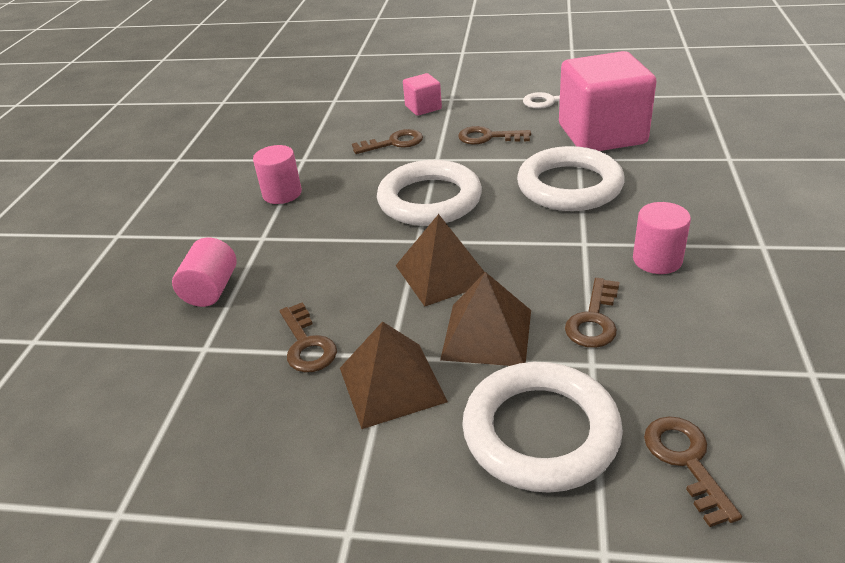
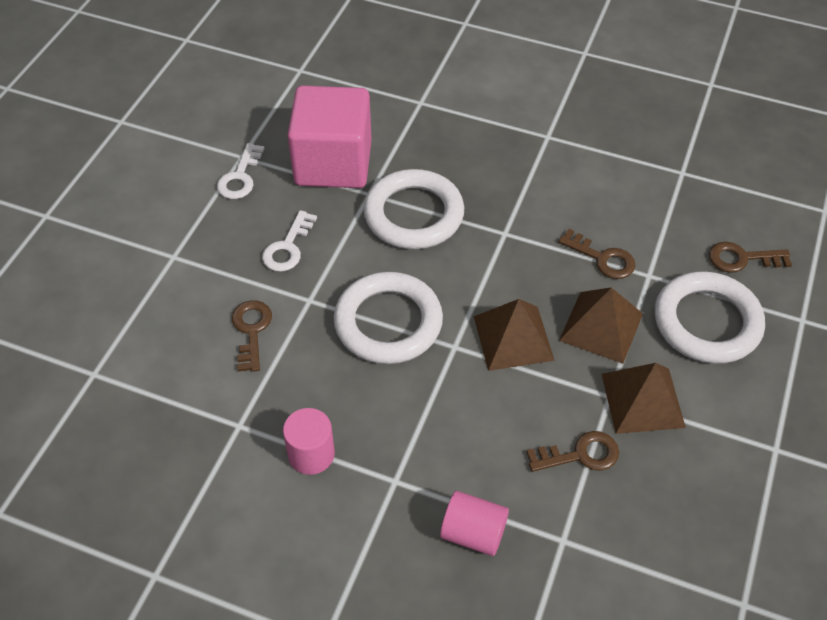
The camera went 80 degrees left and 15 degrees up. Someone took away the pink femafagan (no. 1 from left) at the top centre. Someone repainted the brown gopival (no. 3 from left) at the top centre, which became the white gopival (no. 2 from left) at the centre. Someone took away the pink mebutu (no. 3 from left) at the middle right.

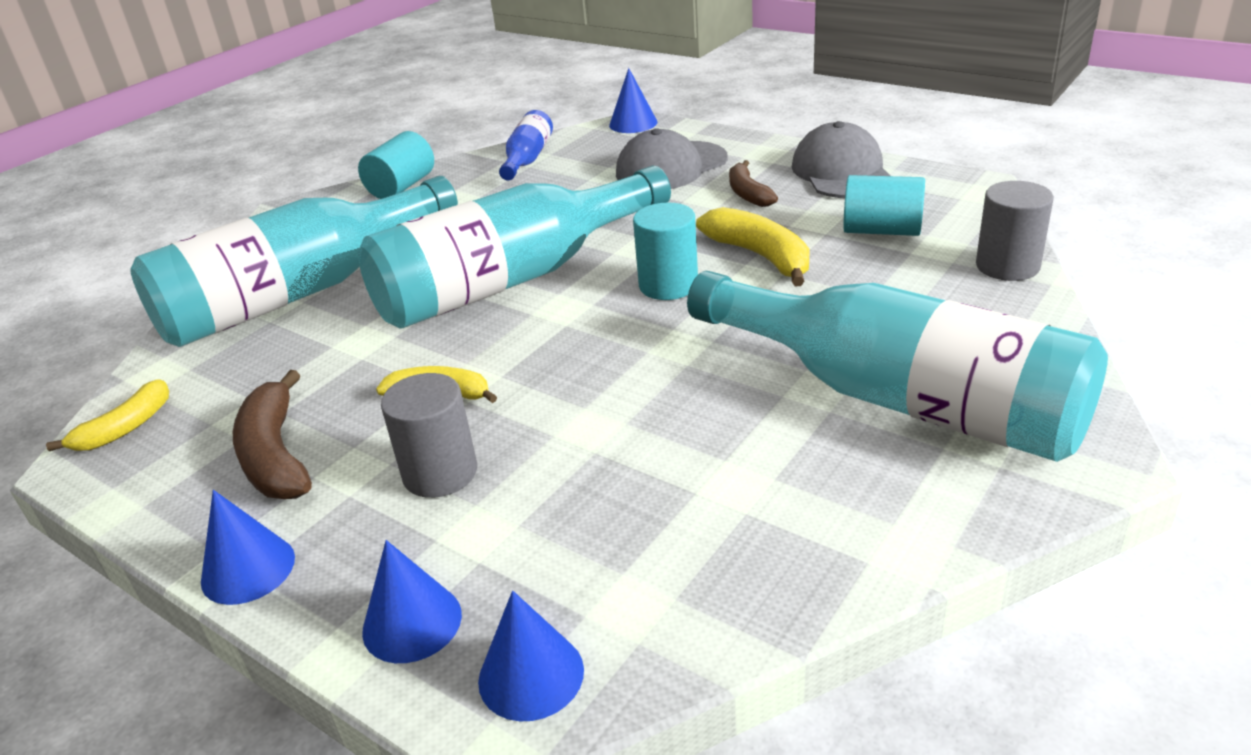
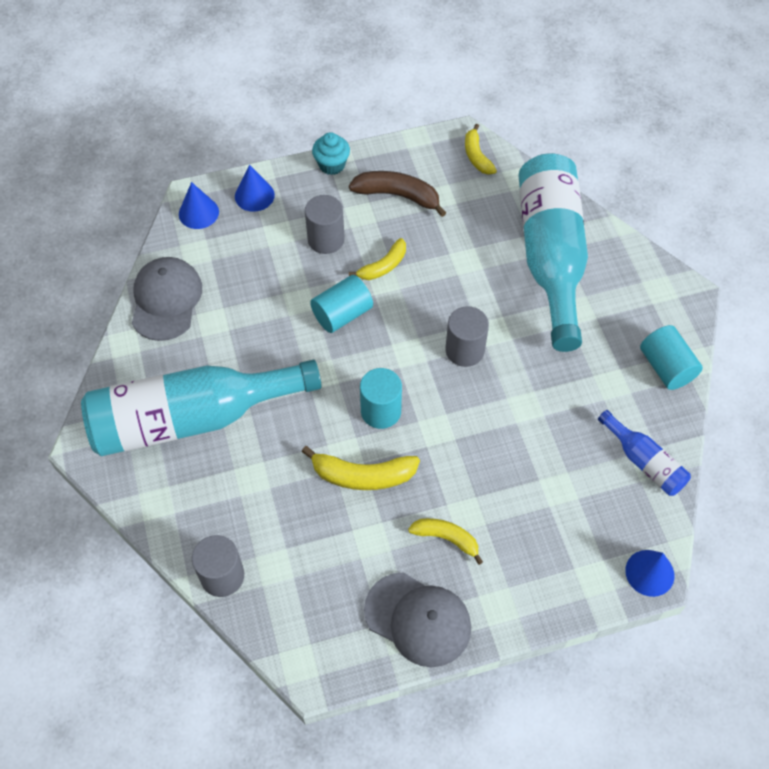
The camera went 125 degrees right and 25 degrees up. Someone swapped the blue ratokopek (no. 1 from left) at the bottom left for the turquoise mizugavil at the top centre. Someone swapped the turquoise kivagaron (no. 2 from left) at the top centre for the grey mebutu (no. 3 from left) at the centre. Someone carried the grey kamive (no. 1 from left) from the top centre to the middle left. Someone repainted the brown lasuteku (no. 2 from left) at the top centre, which became the yellow lasuteku (no. 3 from left) at the bottom centre. Someone carried the turquoise mebutu (no. 3 from left in the first image) from the top right to the centre.

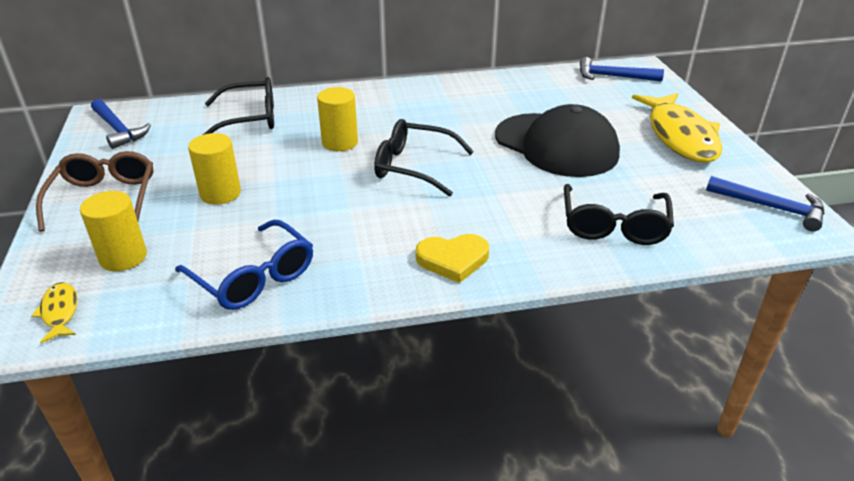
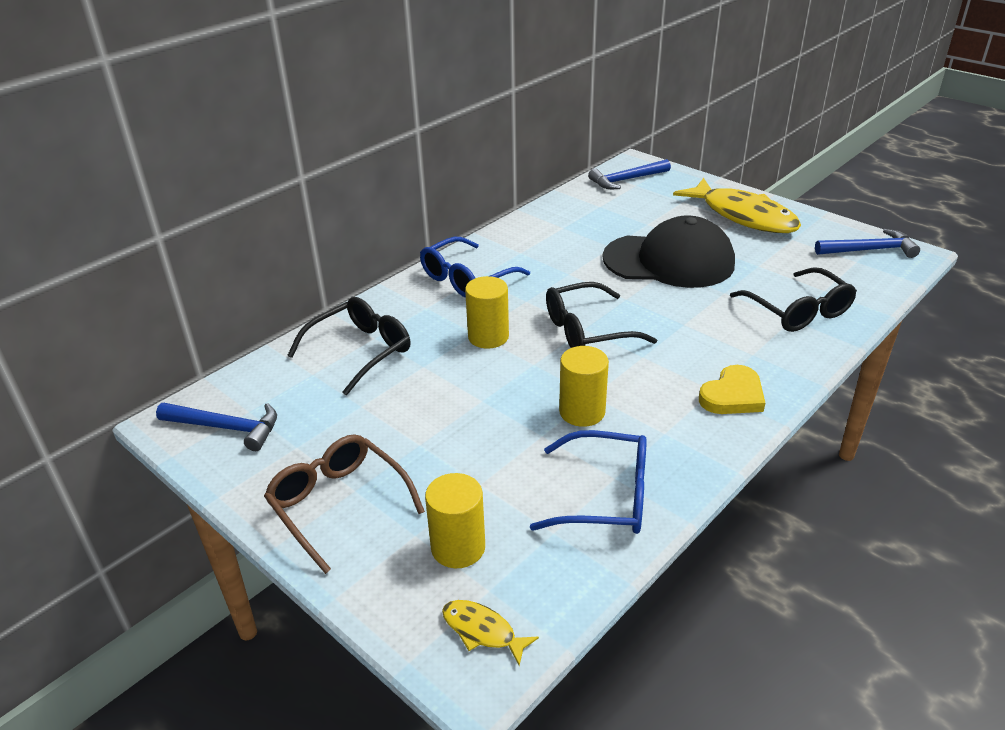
The camera went 35 degrees left and 0 degrees up. Someone carried the yellow mebutu (no. 2 from left in the first image) from the middle left to the centre. Someone put down the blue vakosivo (no. 1 from left) at the centre.

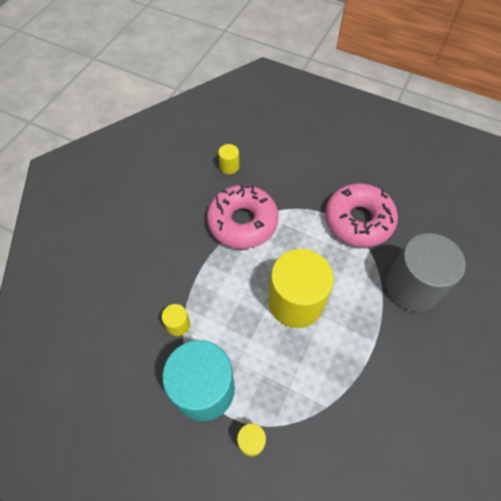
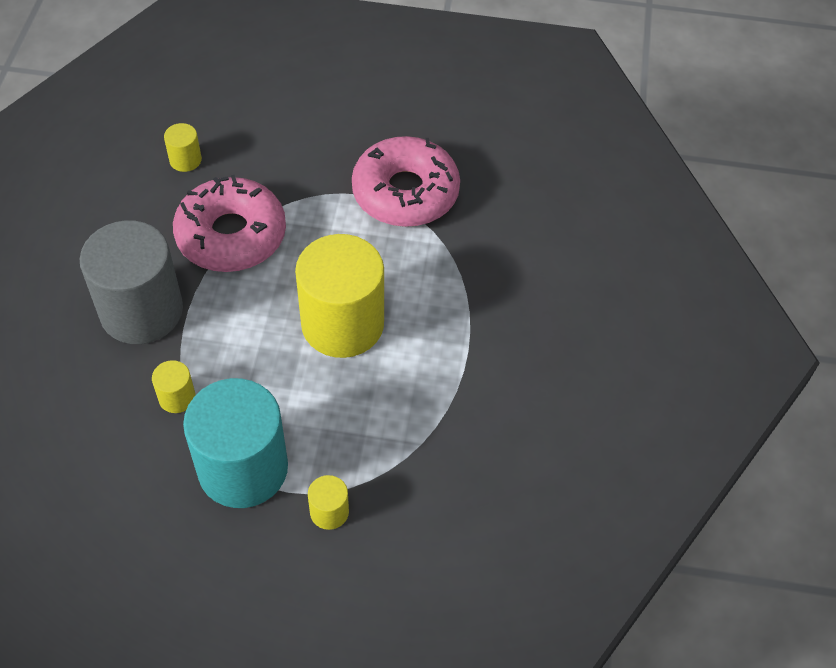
The camera went 20 degrees left and 5 degrees down. Someone carried the grey mebutu from the middle right to the middle left.

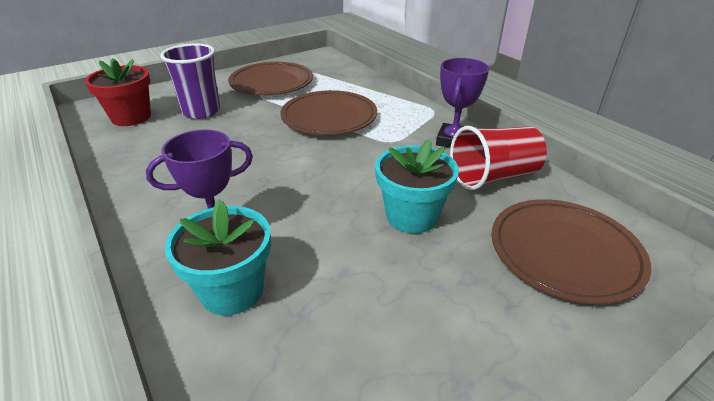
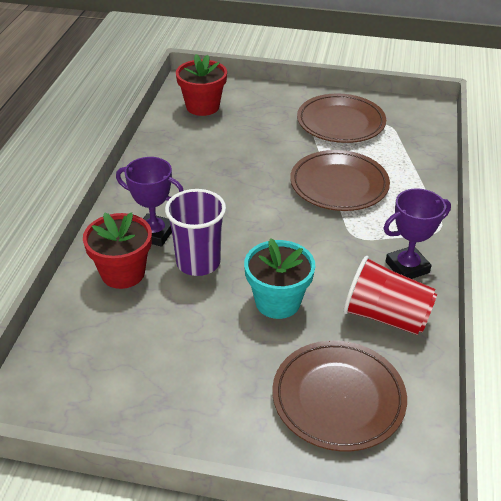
The camera went 45 degrees right and 5 degrees up. Someone carried the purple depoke from the top left to the centre. Someone repainted the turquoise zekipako (no. 1 from left) at the middle left, which became the red zekipako (no. 1 from left) at the middle left.

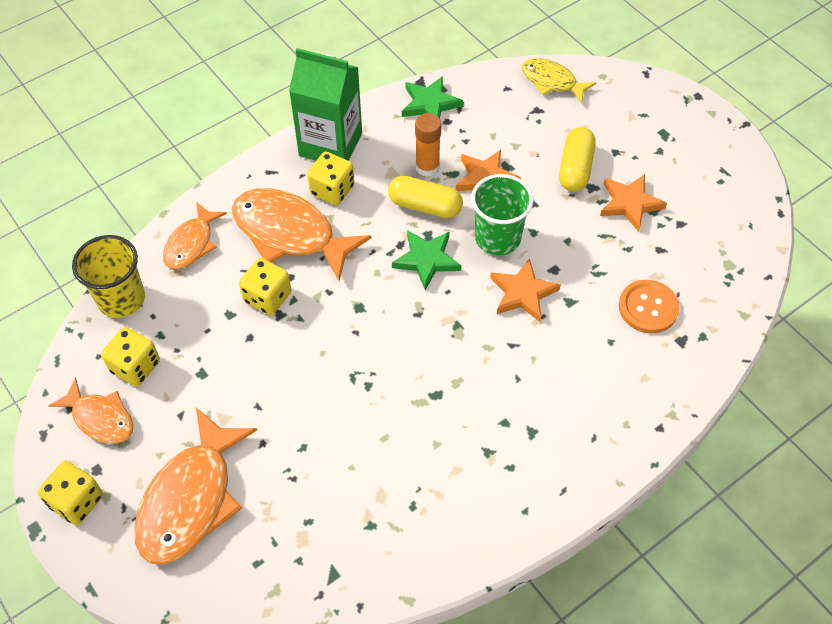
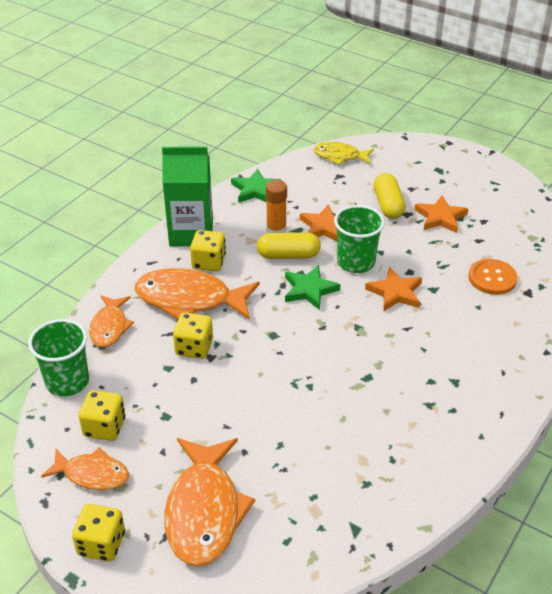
The camera went 20 degrees left and 15 degrees down. Someone repainted the yellow depoke at the middle left, which became the green depoke (no. 1 from left) at the middle left.

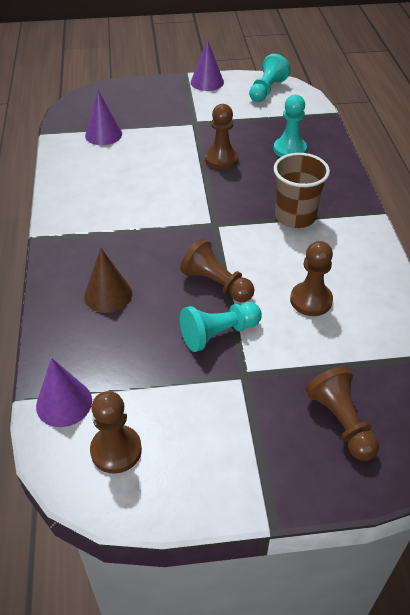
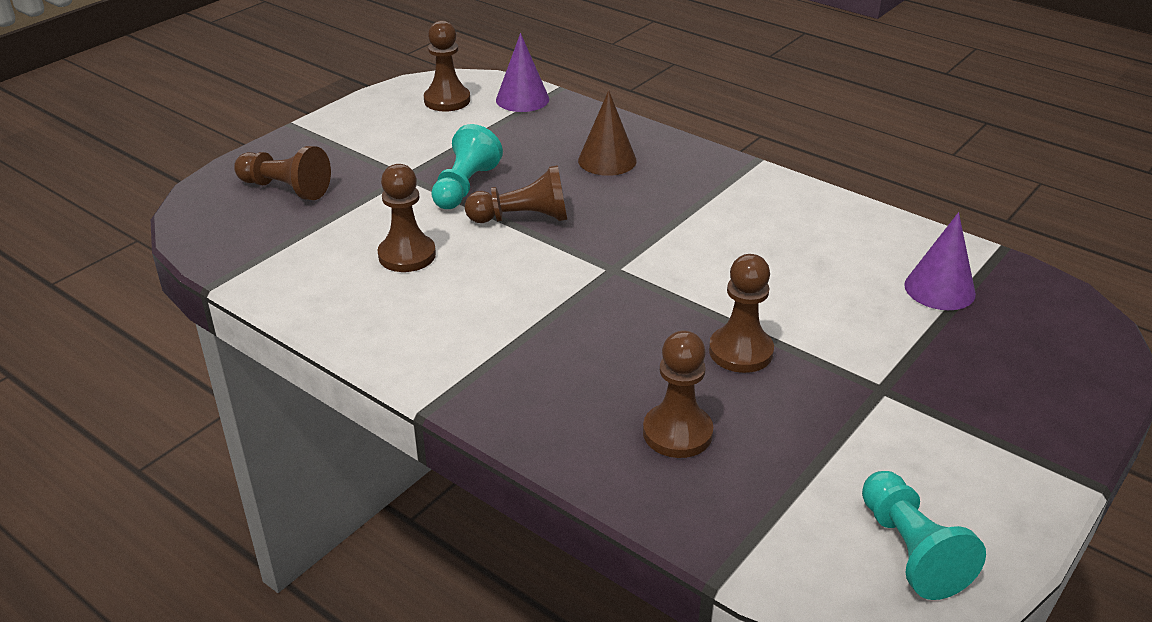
The camera went 135 degrees right and 10 degrees down. Someone took away the purple ratokopek (no. 3 from left) at the top centre. Someone repainted the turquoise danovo (no. 3 from left) at the top right, which became the brown danovo (no. 5 from left) at the centre. Someone took away the brown depoke at the top right.

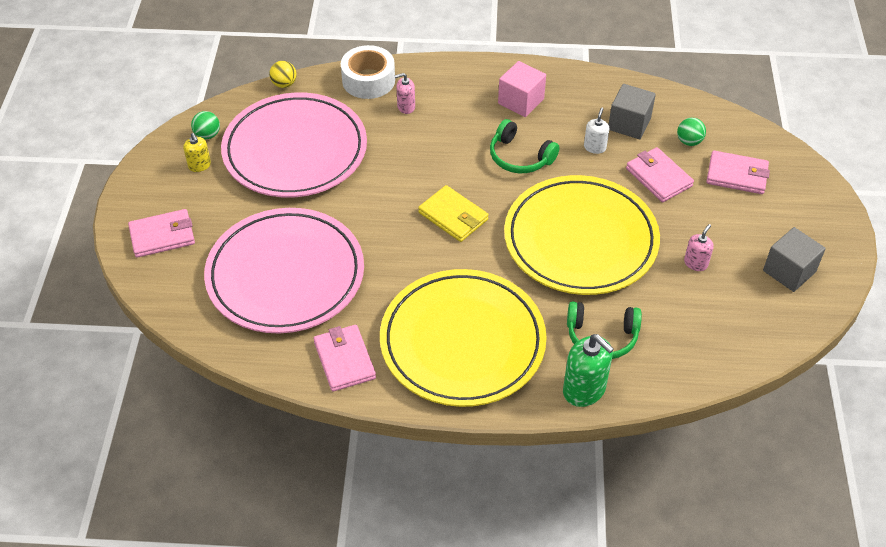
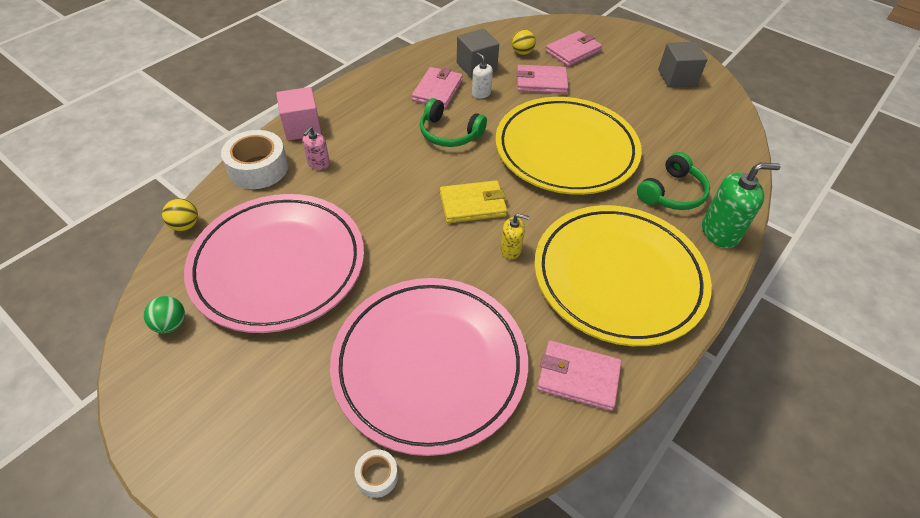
The camera went 55 degrees left and 0 degrees up. Someone carried the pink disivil (no. 1 from left) from the middle left to the top centre. Someone carried the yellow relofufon from the top left to the centre. Someone rotated the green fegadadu (no. 1 from left) at the top centre by 45 degrees clockwise. Someone carried the pink femafagan from the top centre to the top left. Someone repainted the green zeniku (no. 2 from left) at the top right, which became the yellow zeniku (no. 2 from left) at the top centre. Someone took away the pink relofufon (no. 2 from left) at the middle right. Someone put down the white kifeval (no. 2 from left) at the bottom centre.

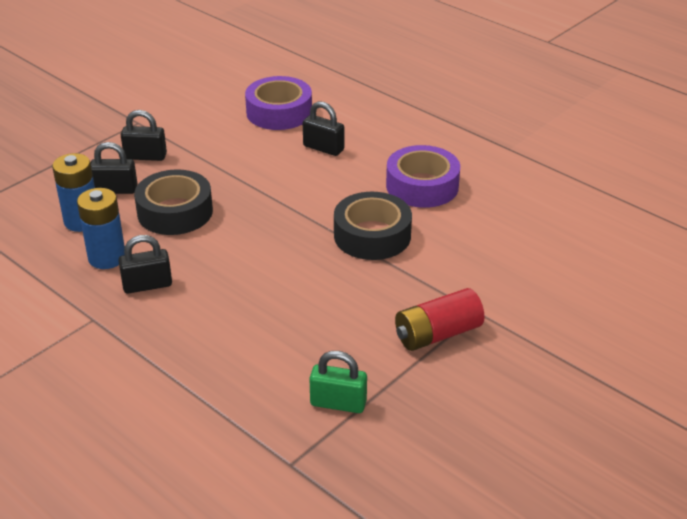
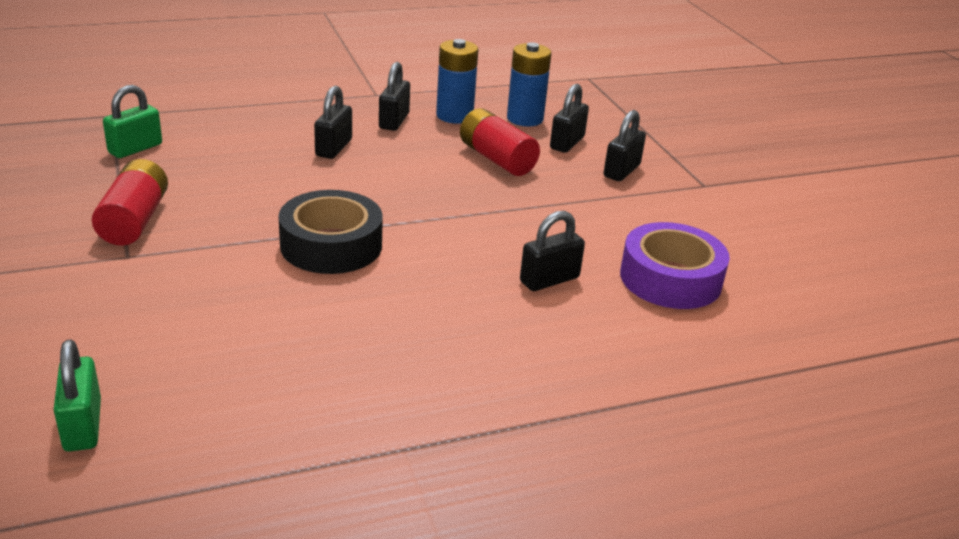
The camera went 115 degrees right and 5 degrees down. Someone swapped the black kifeval (no. 1 from left) at the middle left for the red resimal (no. 2 from left) at the top centre. Someone took away the purple kifeval (no. 2 from left) at the centre. Someone put down the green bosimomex (no. 1 from left) at the bottom left. Someone put down the black bosimomex (no. 1 from left) at the top centre.

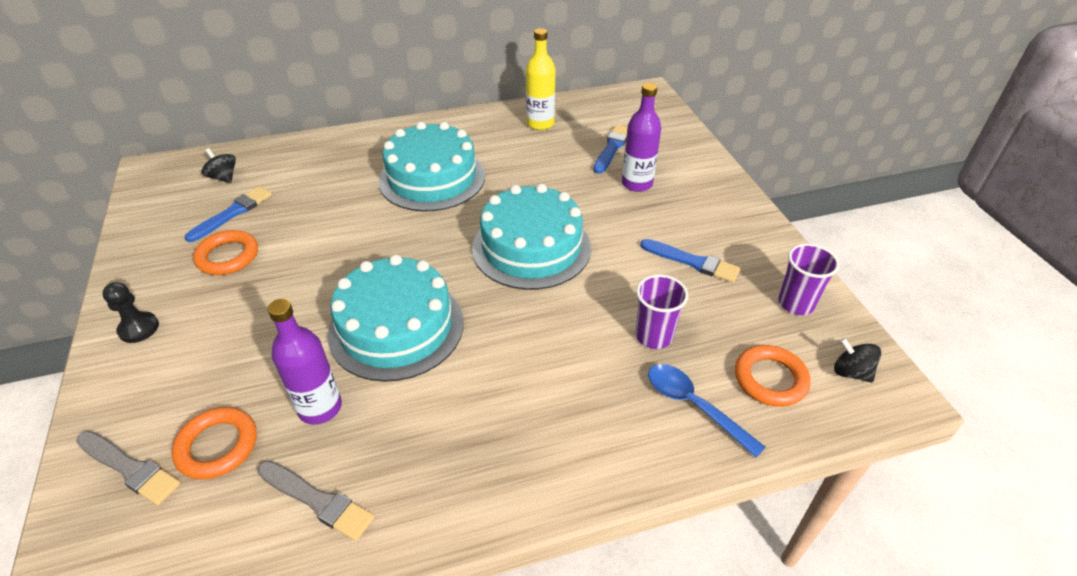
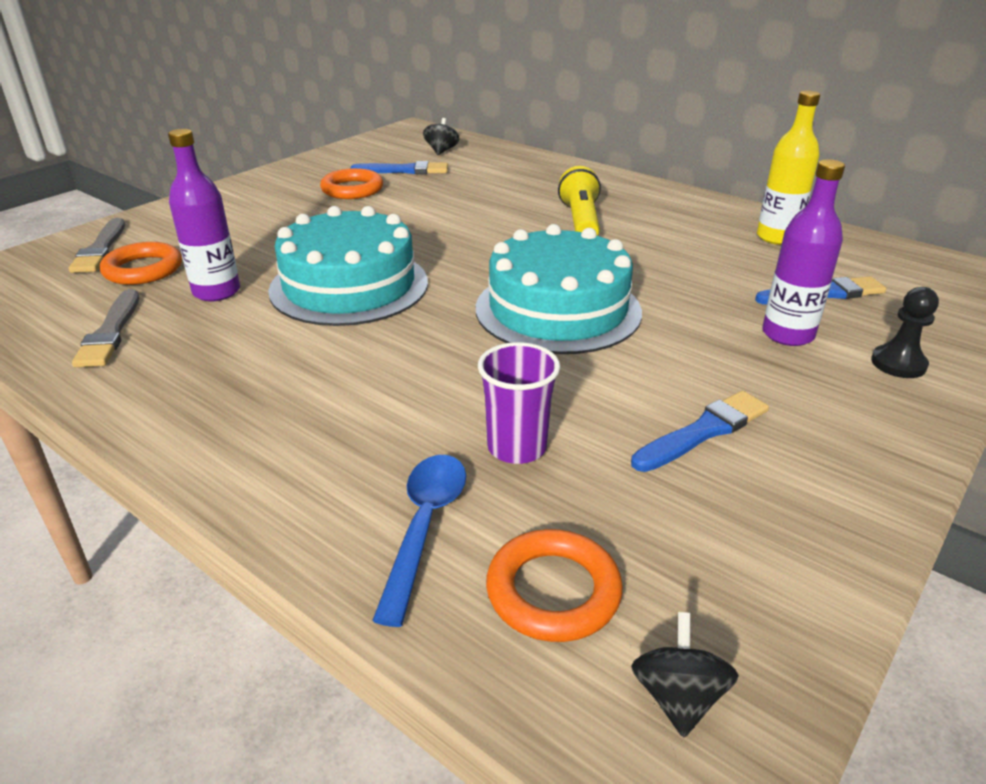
The camera went 55 degrees right and 10 degrees down. Someone carried the black danovo from the middle left to the middle right. Someone swapped the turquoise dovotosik (no. 2 from left) at the top centre for the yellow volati at the top centre. Someone rotated the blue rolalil (no. 3 from left in the first image) at the centre by 120 degrees counterclockwise. Someone took away the purple depoke (no. 2 from left) at the middle right.

